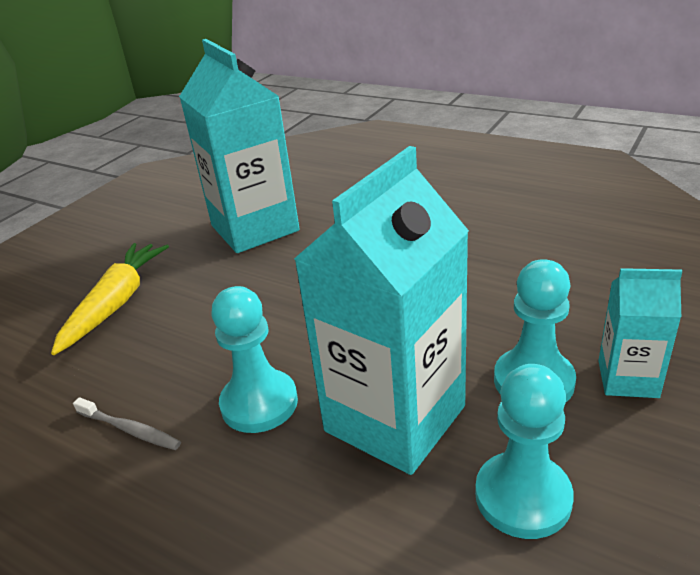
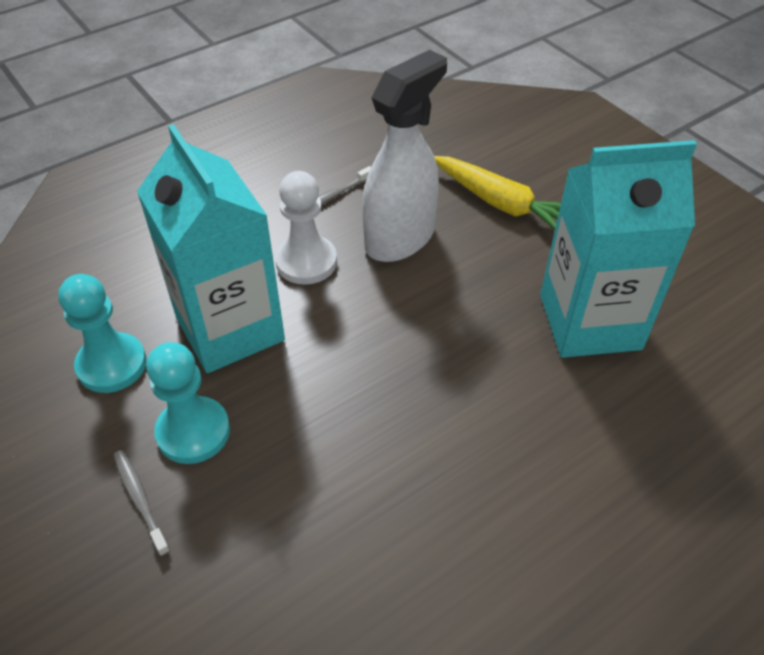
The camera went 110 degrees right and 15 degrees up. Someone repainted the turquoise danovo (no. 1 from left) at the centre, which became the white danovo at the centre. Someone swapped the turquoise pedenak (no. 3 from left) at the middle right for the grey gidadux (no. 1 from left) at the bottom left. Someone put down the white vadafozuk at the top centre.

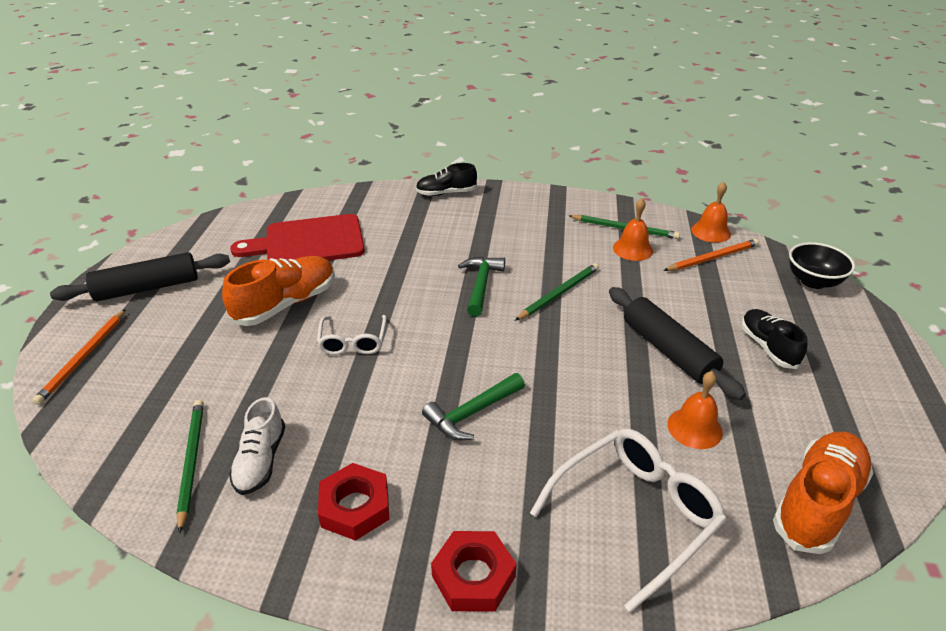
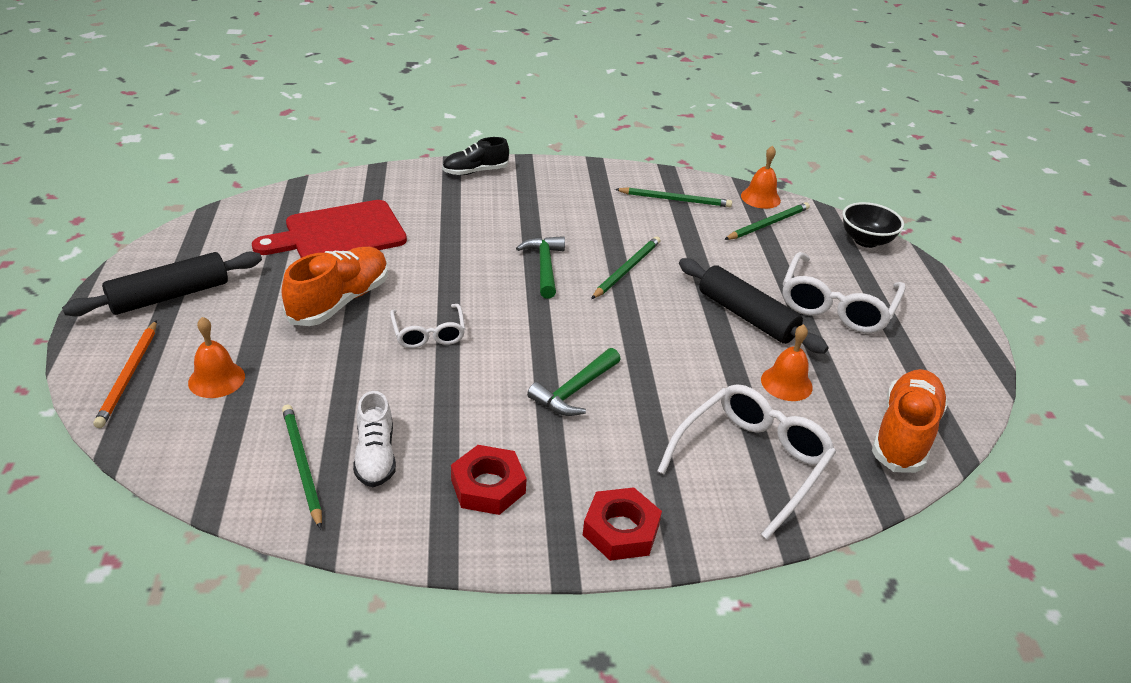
The camera went 15 degrees left and 0 degrees up. Someone carried the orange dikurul (no. 1 from left) from the middle right to the middle left. Someone repainted the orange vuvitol (no. 2 from left) at the middle right, which became the green vuvitol (no. 4 from left) at the top right. Someone swapped the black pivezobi (no. 2 from left) at the middle right for the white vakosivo (no. 3 from left) at the middle right.

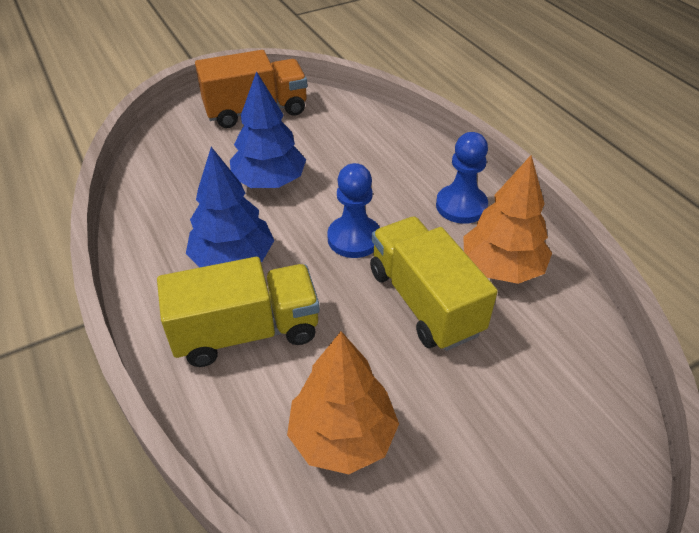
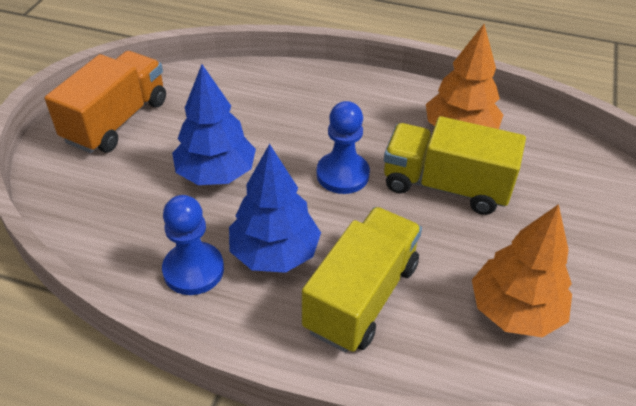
The camera went 45 degrees left and 0 degrees up. Someone carried the blue danovo (no. 2 from left in the first image) from the centre to the middle left.

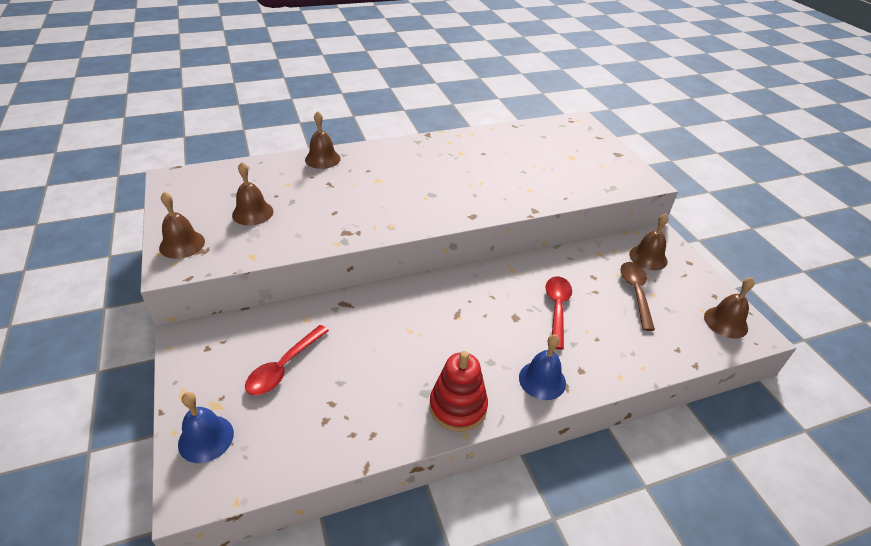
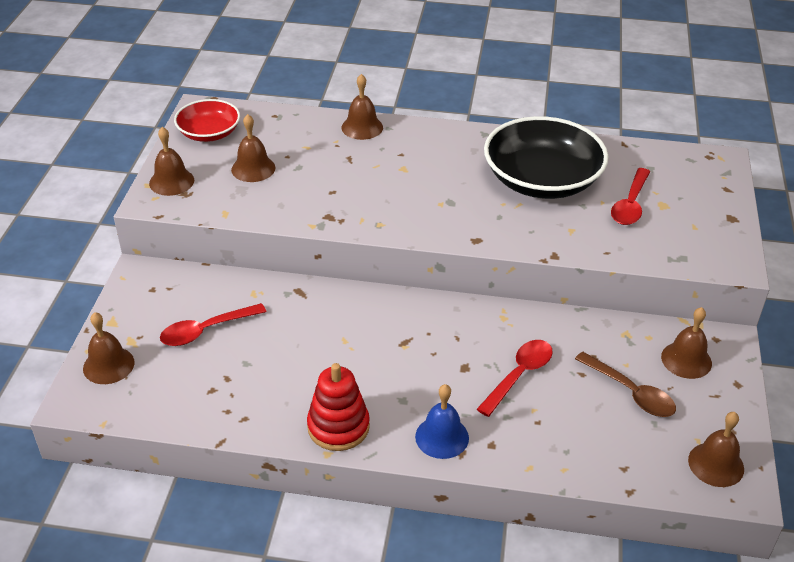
The camera went 30 degrees right and 0 degrees up. Someone repainted the blue dikurul (no. 1 from left) at the bottom left, which became the brown dikurul (no. 1 from left) at the middle left. Someone rotated the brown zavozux at the middle right by 105 degrees clockwise. Someone put down the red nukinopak at the top left. Someone put down the black nukinopak at the top right. Someone put down the red zavozux (no. 3 from left) at the middle right.

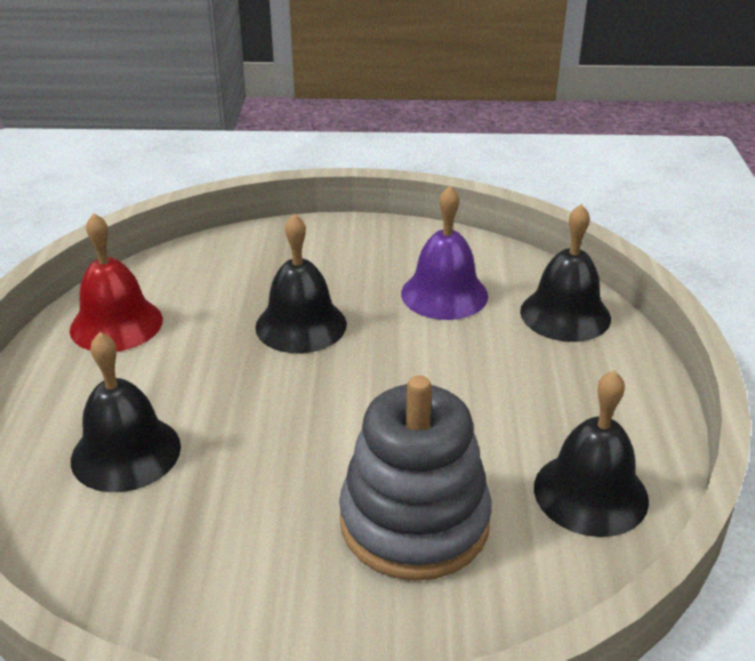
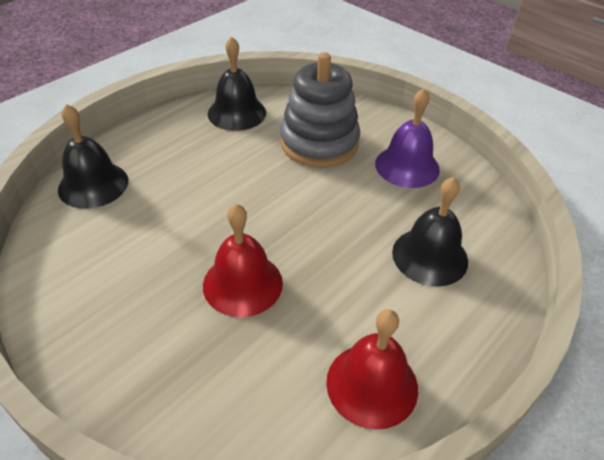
The camera went 140 degrees left and 10 degrees up. Someone repainted the black dikurul (no. 2 from left) at the centre, which became the red dikurul (no. 1 from left) at the centre. Someone carried the purple dikurul from the centre to the top right.

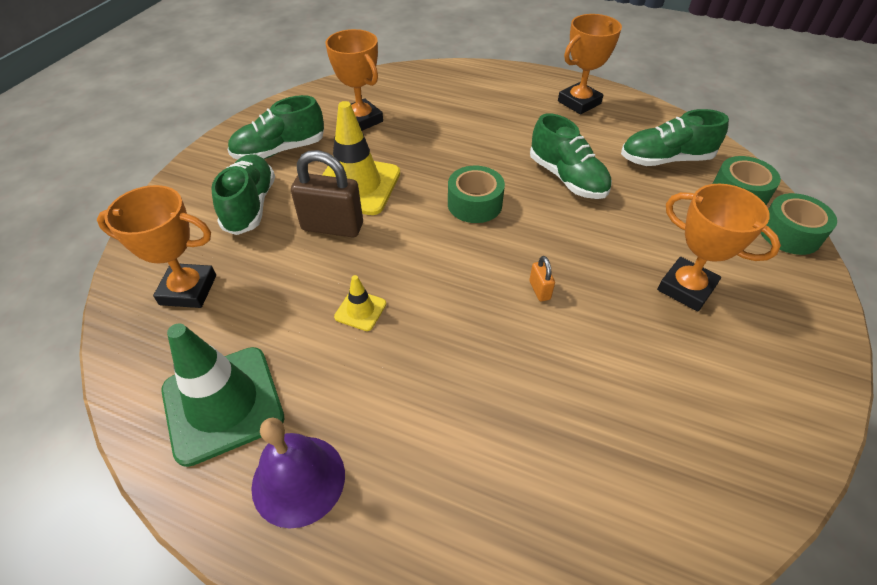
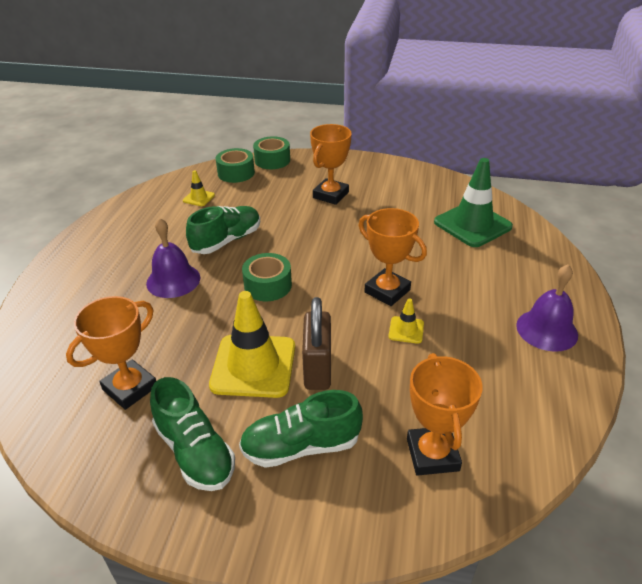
The camera went 100 degrees left and 10 degrees down. Someone carried the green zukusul from the bottom left to the middle right. Someone took away the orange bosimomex at the centre. Someone carried the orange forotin (no. 3 from left) from the top right to the centre. Someone swapped the green pivezobi (no. 4 from left) at the top right for the yellow zukusul (no. 1 from left) at the top left. Someone put down the purple dikurul (no. 1 from left) at the middle left.

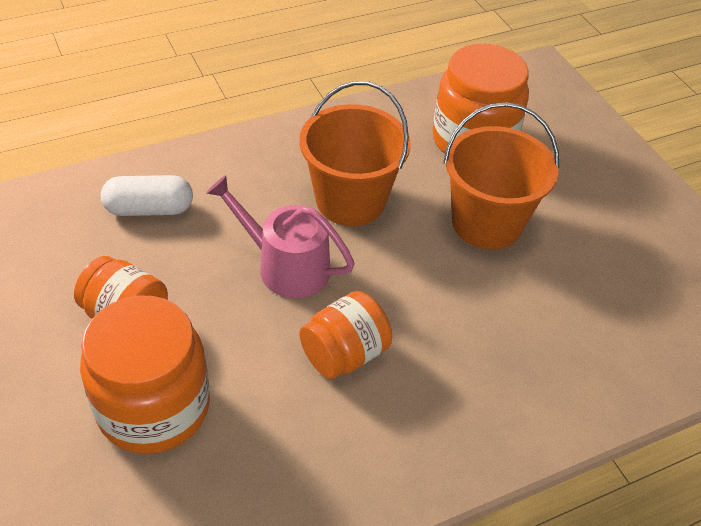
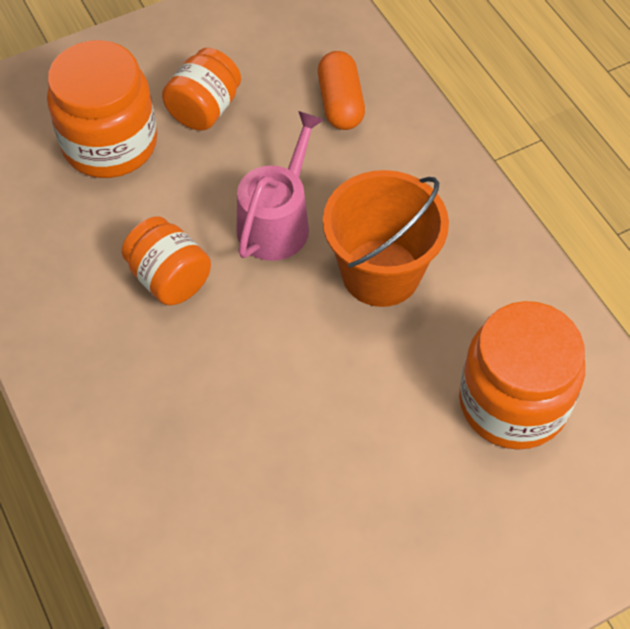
The camera went 90 degrees right and 10 degrees up. Someone repainted the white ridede at the middle left, which became the orange ridede at the top centre. Someone took away the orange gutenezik (no. 2 from left) at the top right.

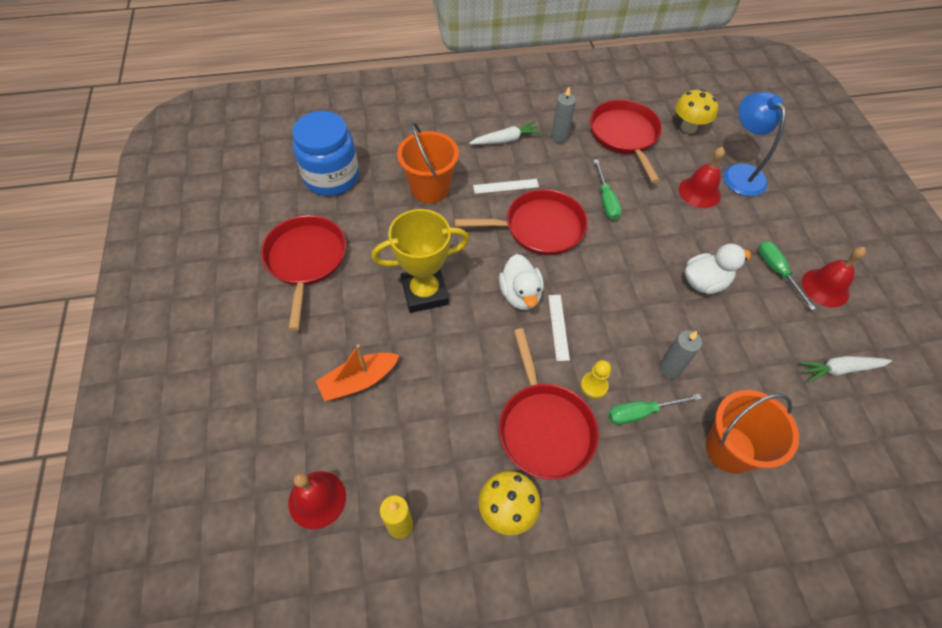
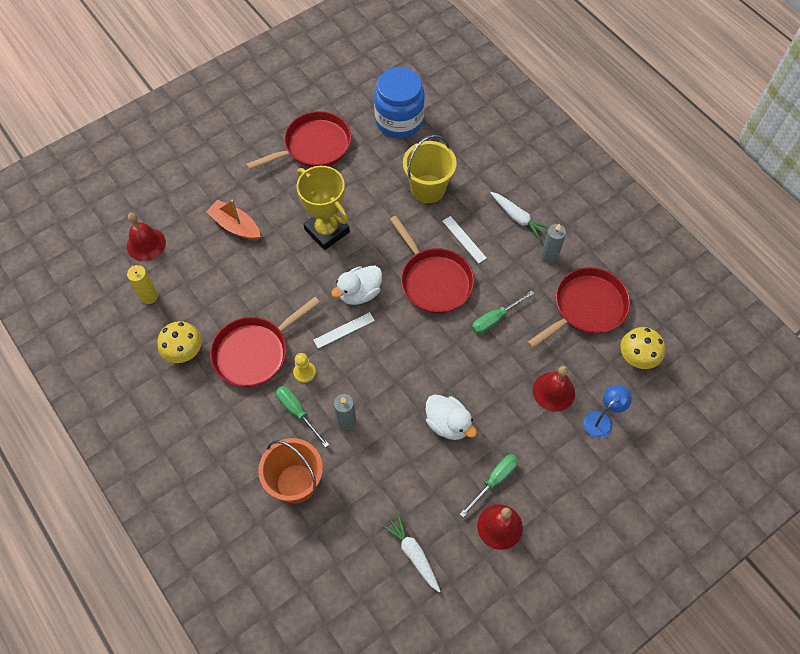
The camera went 65 degrees right and 5 degrees up. Someone repainted the orange gutenezik (no. 1 from left) at the top centre, which became the yellow gutenezik at the top centre. Someone scaled the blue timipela at the top right by 0.63.

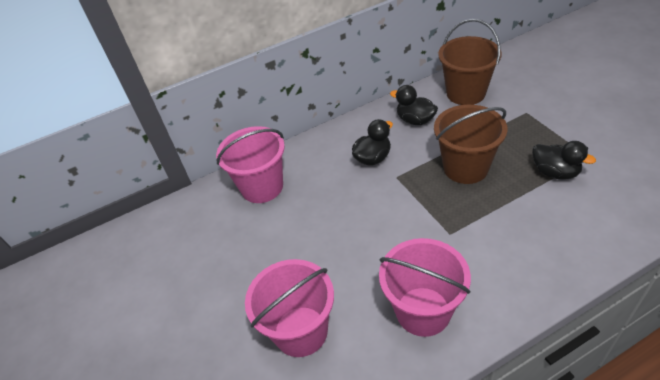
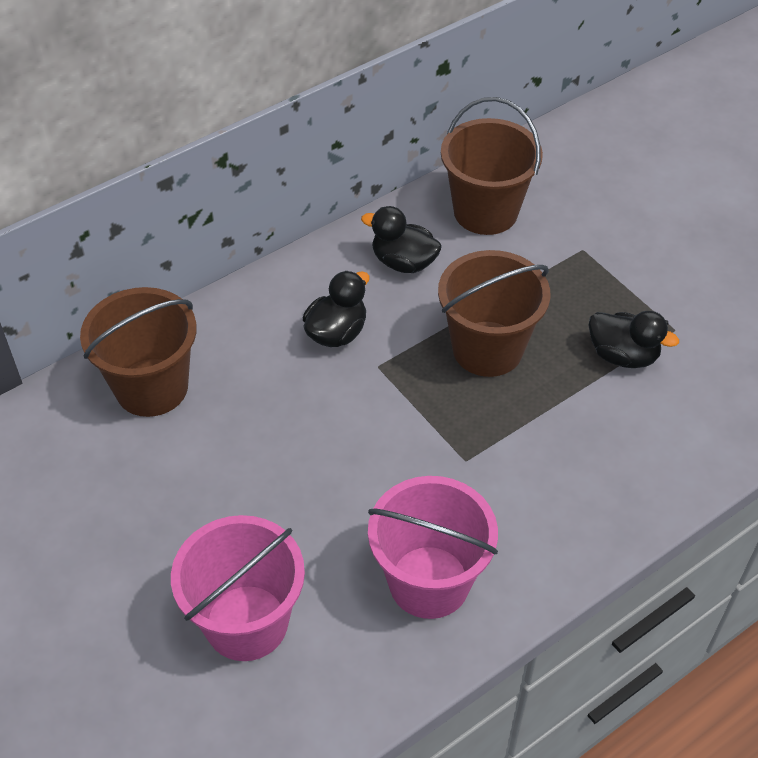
The camera went 15 degrees left and 5 degrees up. Someone repainted the pink gutenezik (no. 1 from left) at the centre, which became the brown gutenezik (no. 1 from left) at the middle left.

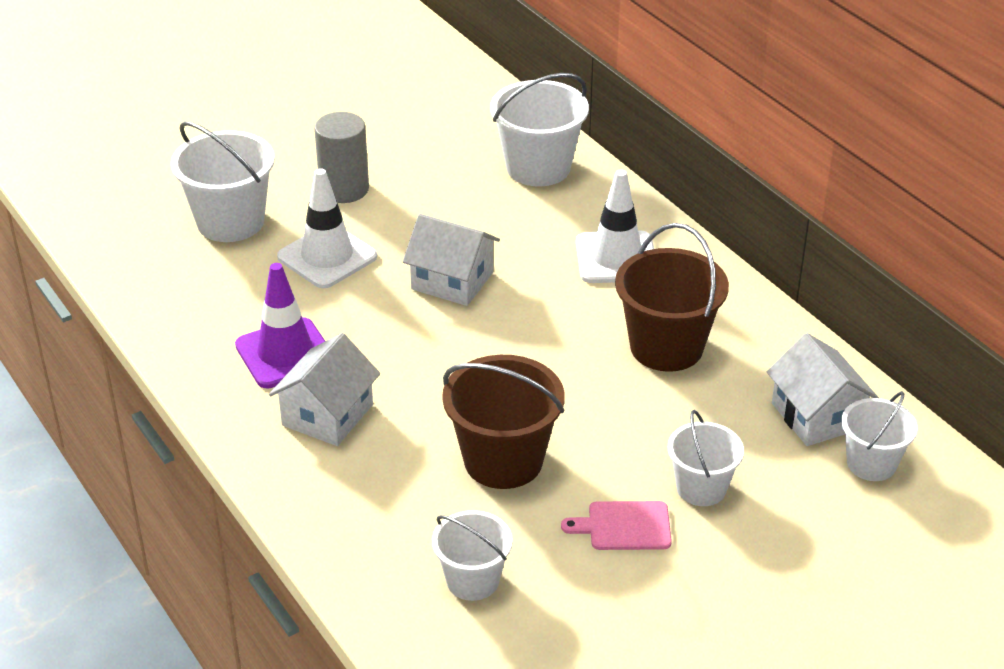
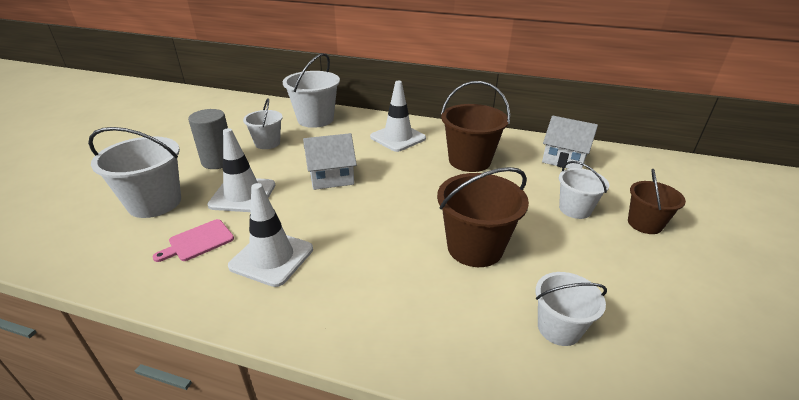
The camera went 40 degrees left and 5 degrees down. Someone repainted the purple zukusul at the middle left, which became the white zukusul (no. 2 from left) at the centre. Someone took away the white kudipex (no. 1 from left) at the middle left. Someone carried the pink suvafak from the bottom centre to the middle left. Someone carried the white gutenezik (no. 5 from left in the first image) from the middle right to the top left. Someone put down the brown gutenezik (no. 3 from left) at the middle right.

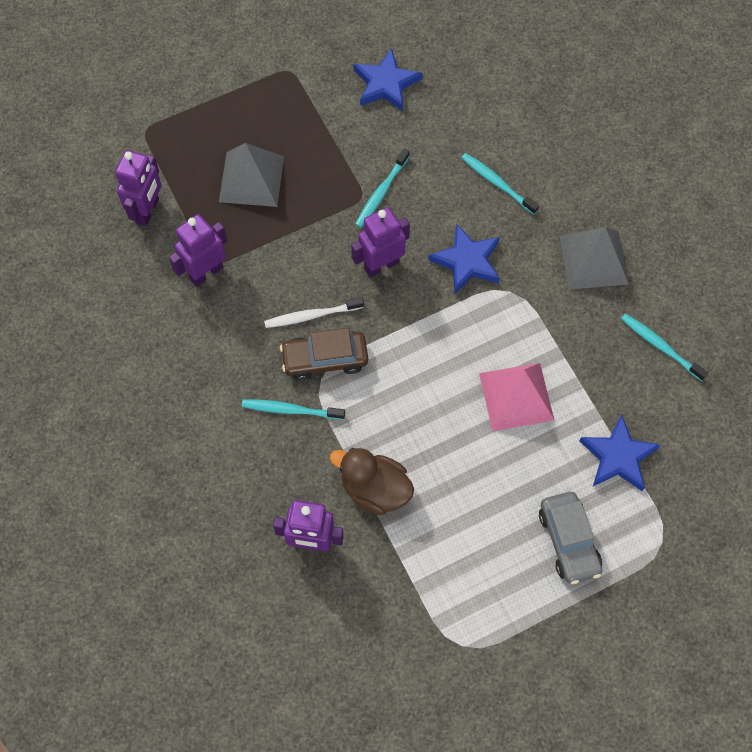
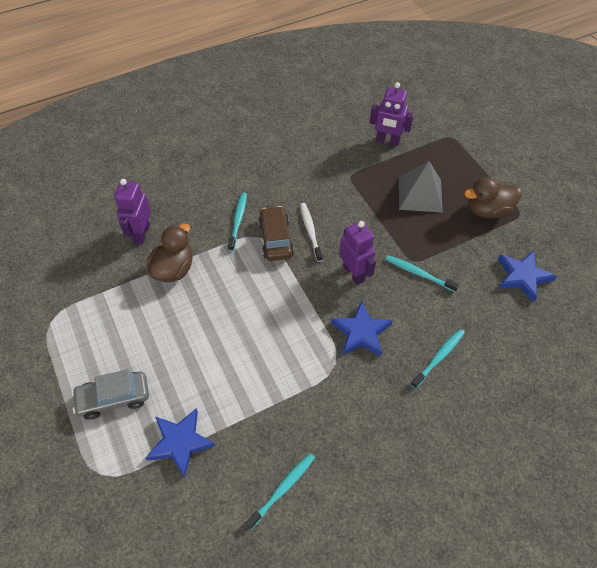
The camera went 90 degrees right and 10 degrees down. Someone took away the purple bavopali (no. 2 from left) at the top left. Someone took away the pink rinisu at the middle right. Someone took away the grey rinisu (no. 2 from left) at the middle right. Someone put down the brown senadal (no. 2 from left) at the middle right.

